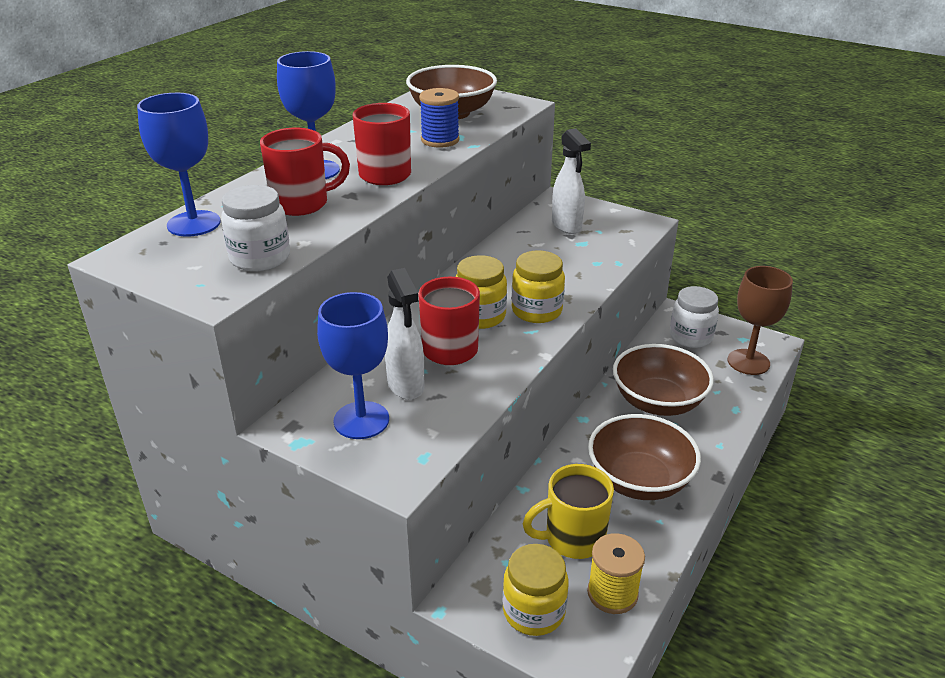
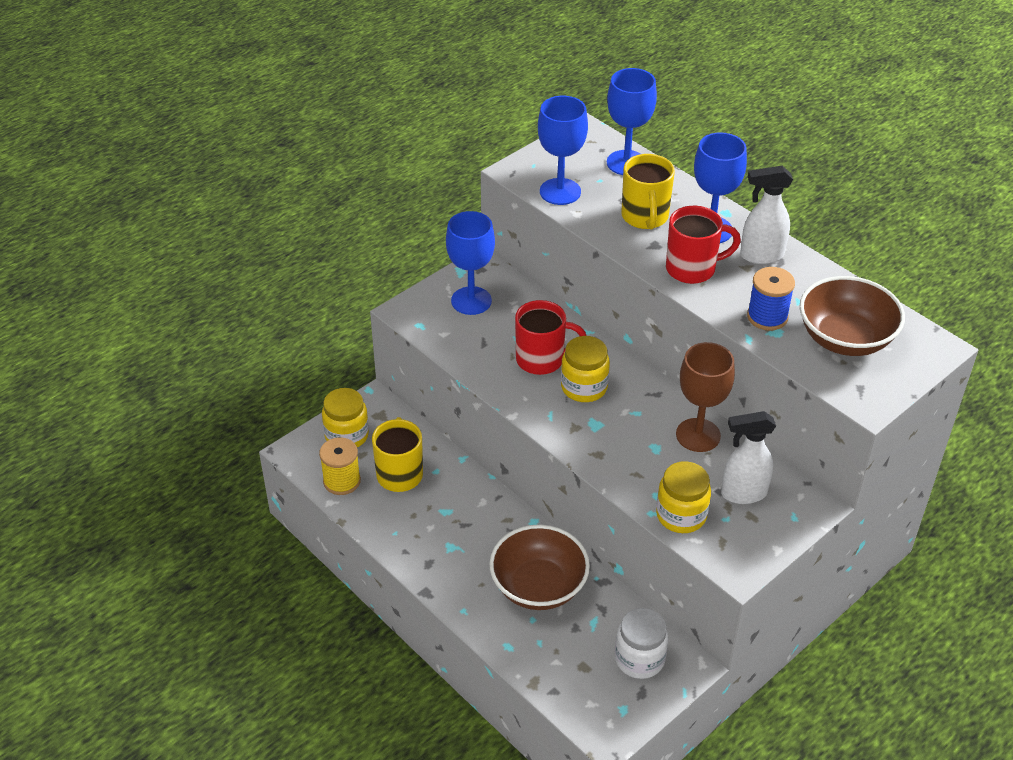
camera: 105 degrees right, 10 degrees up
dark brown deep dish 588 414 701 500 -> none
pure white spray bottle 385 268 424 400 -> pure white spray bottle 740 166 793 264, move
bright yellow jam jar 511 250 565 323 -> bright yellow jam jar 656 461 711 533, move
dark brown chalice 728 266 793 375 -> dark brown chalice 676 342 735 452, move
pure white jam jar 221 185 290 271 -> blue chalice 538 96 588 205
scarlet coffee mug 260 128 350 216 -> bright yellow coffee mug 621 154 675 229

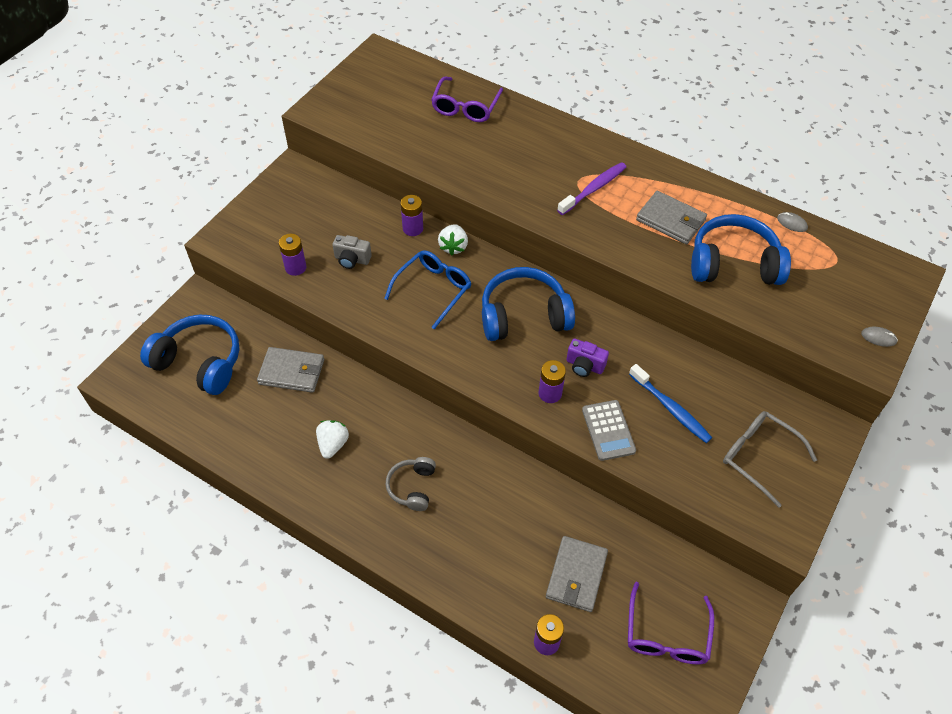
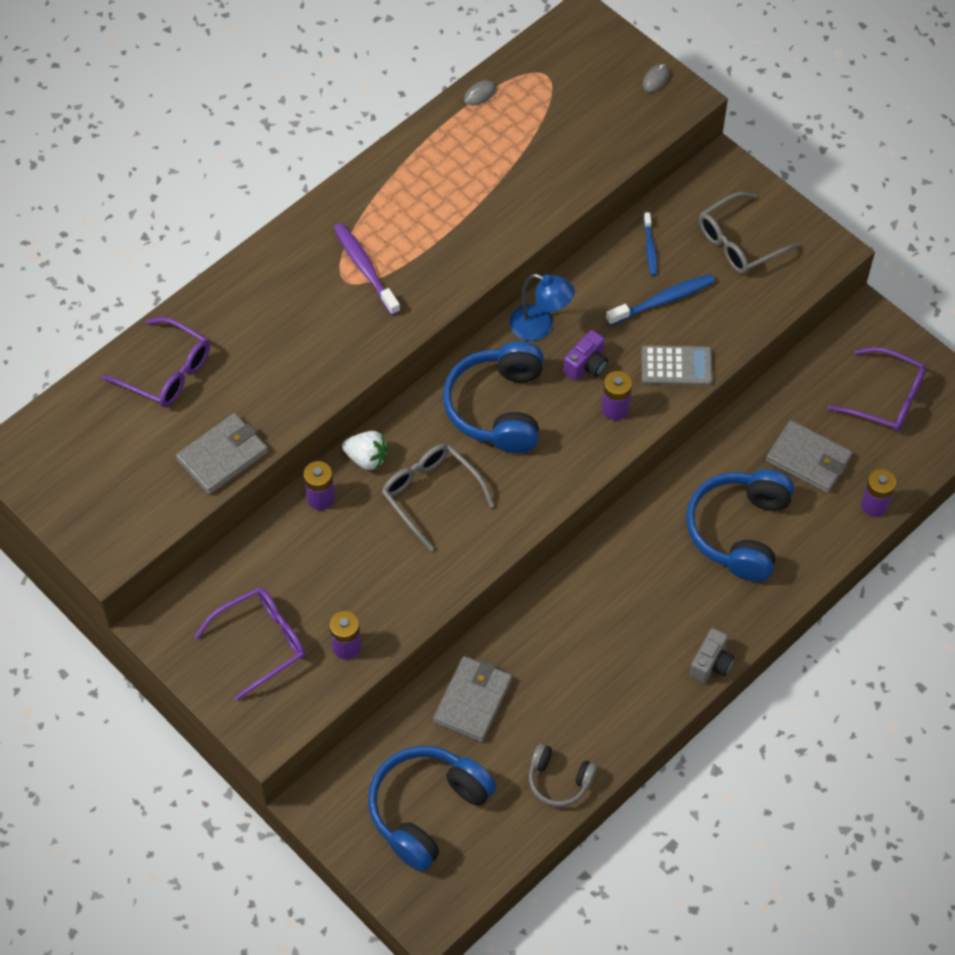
camera: 75 degrees left, 5 degrees up
pure white toy strawberry 316 420 349 459 -> none
none -> purple eyeglasses 194 587 305 701
none -> blue reading lamp 510 274 575 341
none -> blue tooth brush 644 212 657 276
ash-grey compact camera 332 235 372 269 -> ash-grey compact camera 689 628 734 683, move
ash-grey over-ear headphones 386 457 436 511 -> ash-grey over-ear headphones 529 743 597 807, move
ash-grey wallet 636 191 707 244 -> ash-grey wallet 176 413 268 494, move
blue over-ear headphones 691 214 791 285 -> blue over-ear headphones 686 469 794 582, move
blue eyeglasses 384 250 472 329 -> ash-grey eyeglasses 382 444 495 551

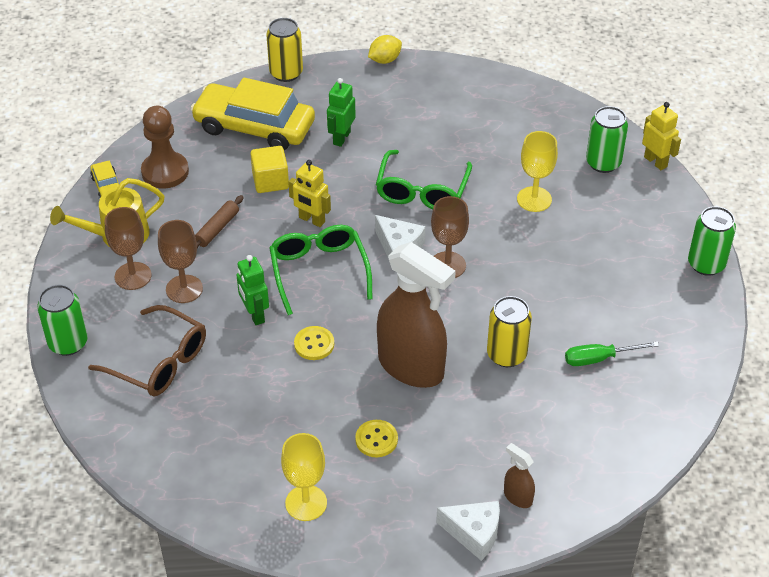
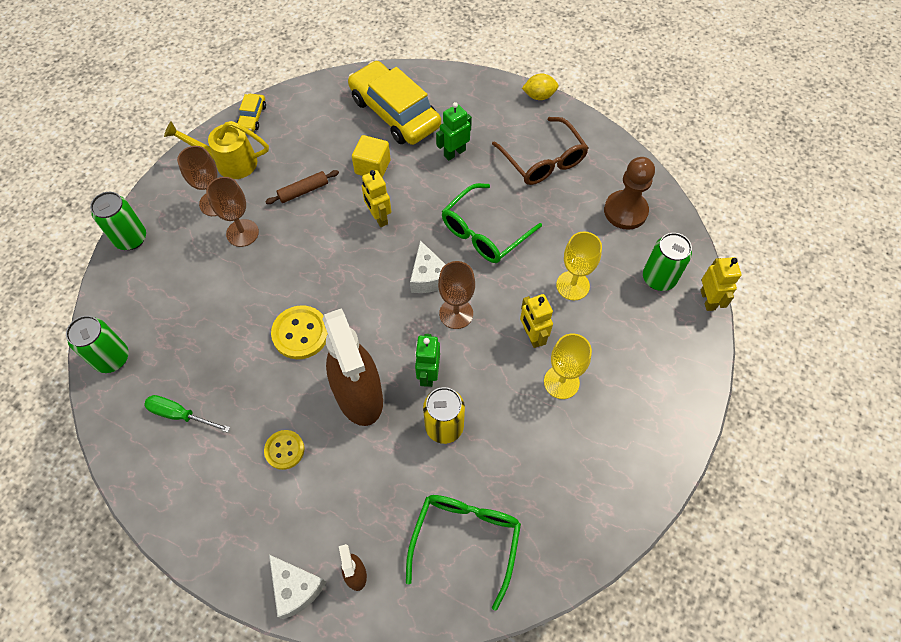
camera: 30 degrees right, 15 degrees up
bright yellow soda can 266 18 303 82 -> none
none -> bright yellow robot 520 294 553 348
dark brown eyeglasses 88 305 206 396 -> dark brown eyeglasses 492 117 588 185, move
dark brown chess pawn 141 106 189 189 -> dark brown chess pawn 604 157 655 230, move
green robot 237 255 269 325 -> green robot 415 334 440 387, move
green eyeglasses 269 225 373 315 -> green eyeglasses 406 495 521 611, move
bright yellow chalice 281 433 327 521 -> bright yellow chalice 544 333 592 399, move
green hand screwdriver 565 341 659 366 -> green hand screwdriver 144 395 231 433, move
green soda can 688 206 736 276 -> green soda can 66 316 129 373, move
bright yellow sewing button 294 326 334 360 -> bright yellow sewing button 271 305 328 359, x1.55

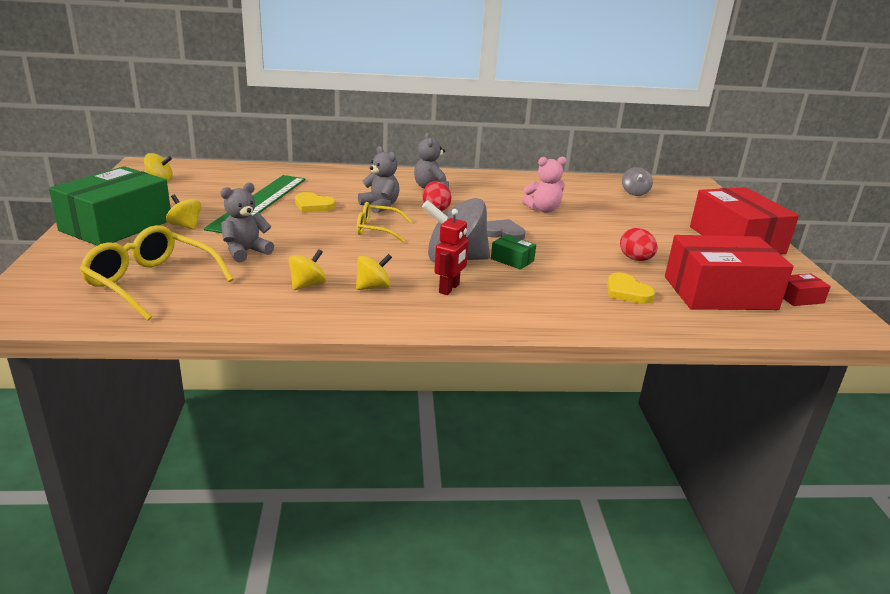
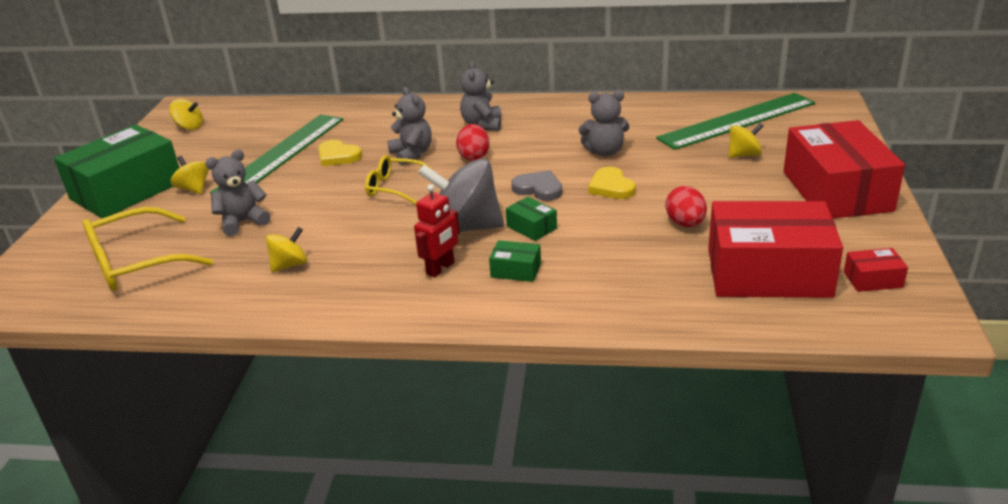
camera: 15 degrees right, 5 degrees up
none -> green box 489 240 541 282
bright yellow toy top 356 254 392 290 -> bright yellow toy top 729 123 764 158, move
bright yellow heart shape 607 273 655 304 -> bright yellow heart shape 588 167 636 199, move
ash-grey toy top 622 167 653 196 -> green ruler 656 93 815 150
rose-pink teddy bear 522 156 566 213 -> ash-grey teddy bear 578 90 629 157
bright yellow eyeglasses 79 225 233 321 -> bright yellow eyeglasses 83 207 213 291, 75 degrees counterclockwise

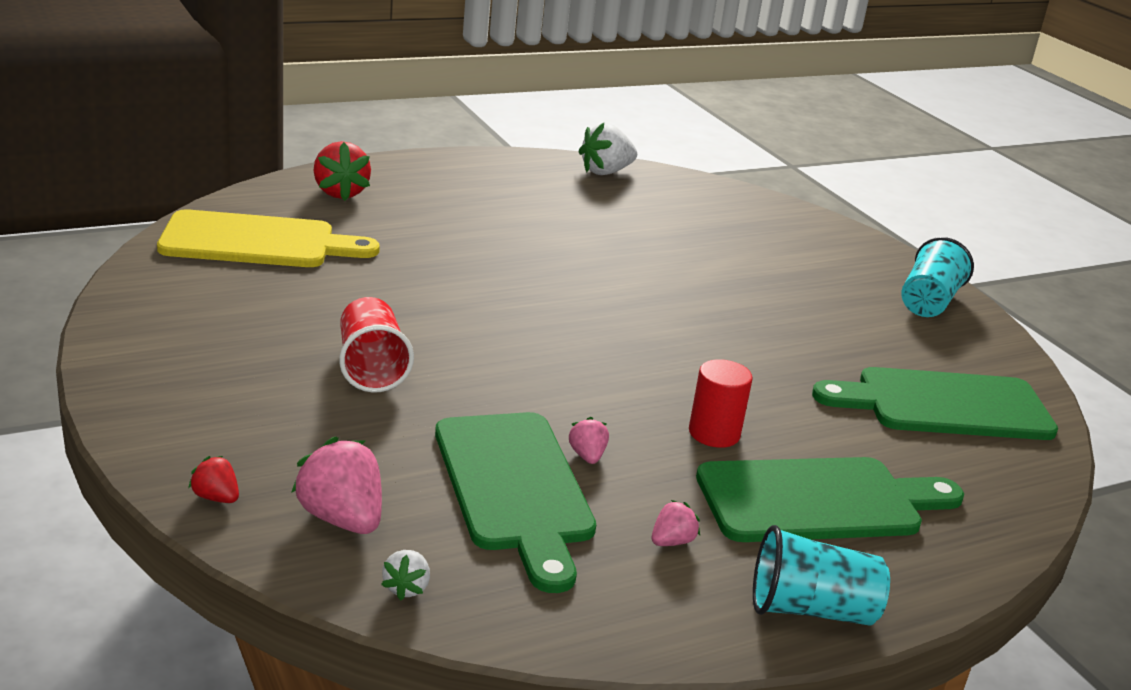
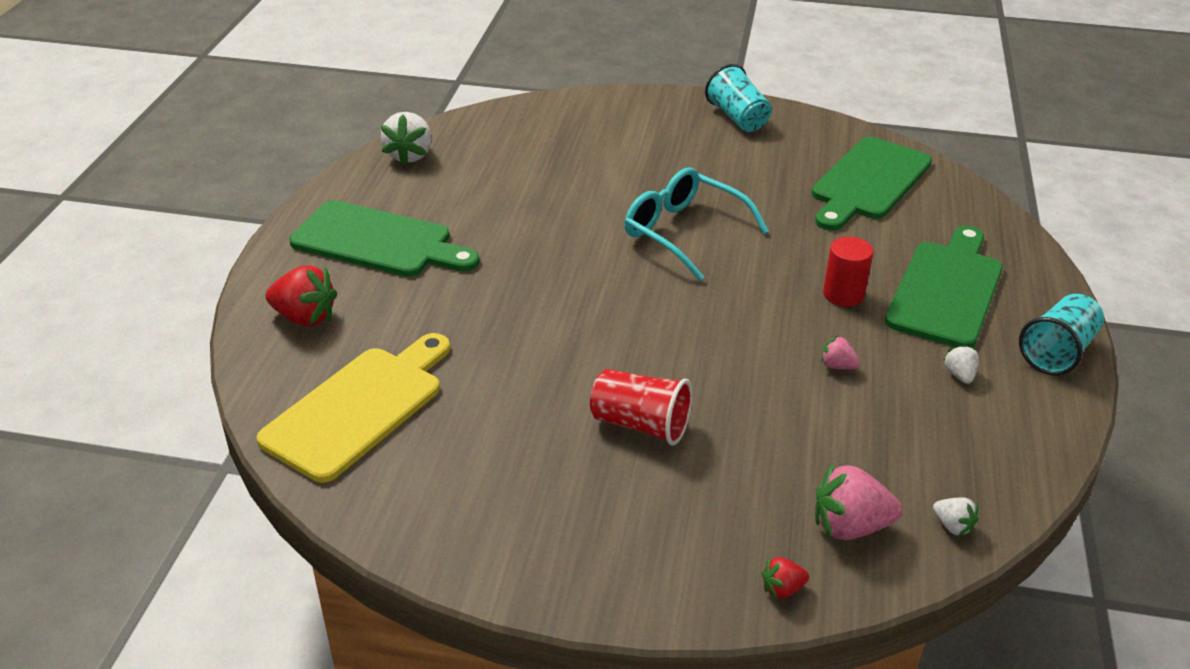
camera: 50 degrees left, 10 degrees up
none -> teal eyeglasses 625 168 769 281
green cutting board 435 412 596 593 -> green cutting board 289 200 479 277, move
rose-pink toy strawberry 652 500 700 546 -> pure white toy strawberry 944 345 979 384

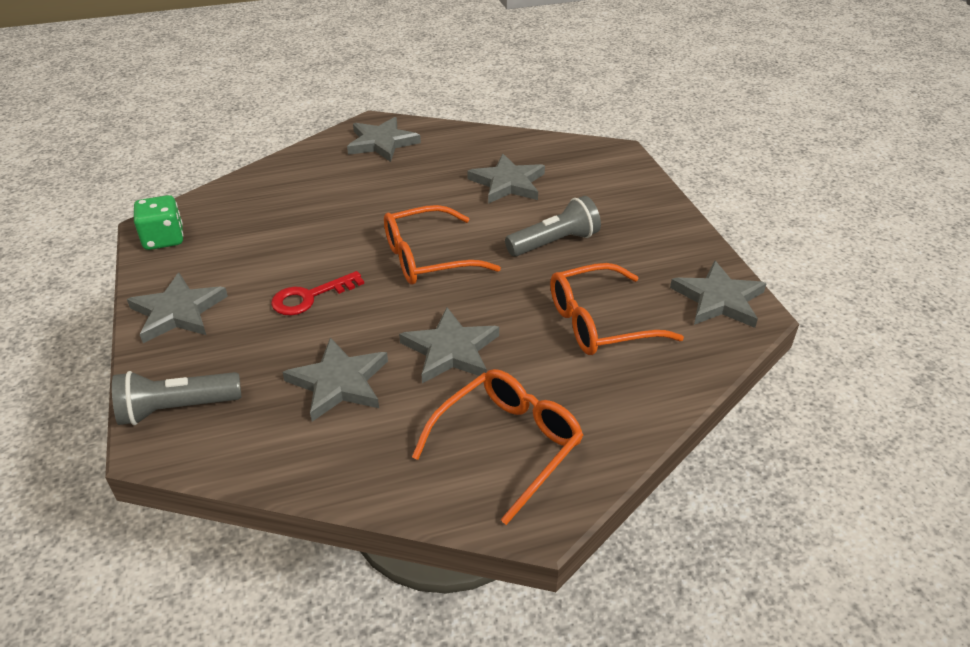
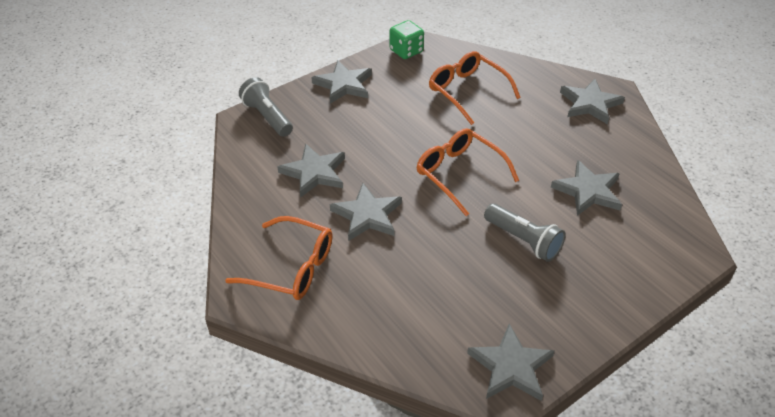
camera: 70 degrees right, 5 degrees up
scarlet key 271 271 364 315 -> none
orange eyeglasses 550 263 684 355 -> orange eyeglasses 429 51 521 125, move

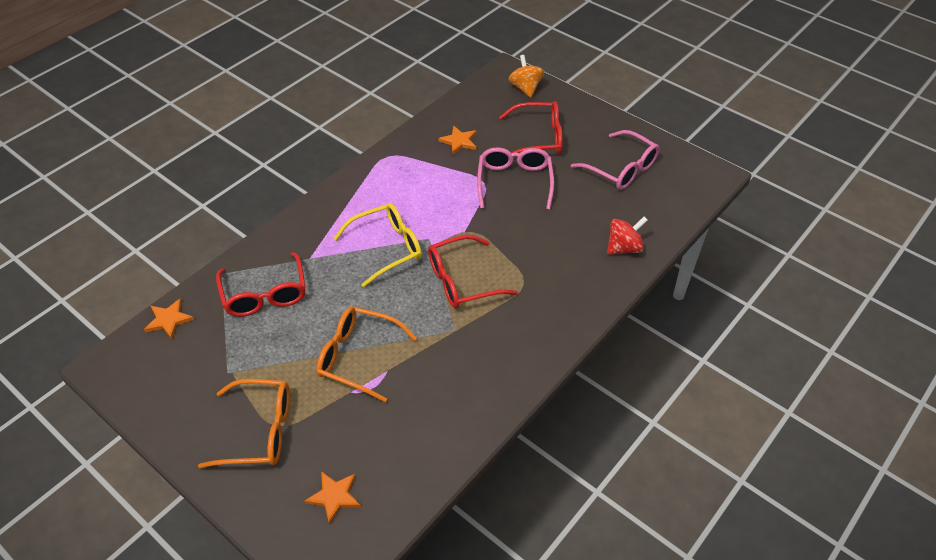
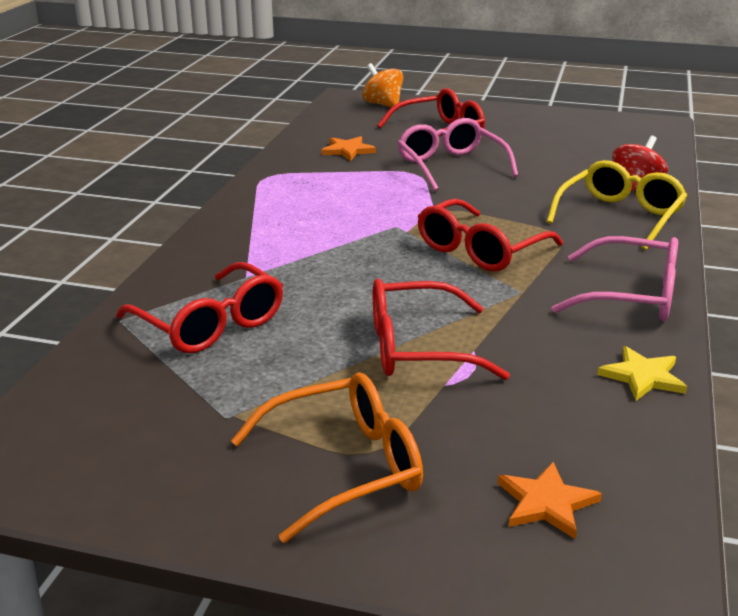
camera: 25 degrees left, 20 degrees down
orange star shape 144 298 194 339 -> none
none -> bright yellow star shape 597 346 687 401
bright yellow eyeglasses 333 203 422 287 -> bright yellow eyeglasses 547 160 687 250, move
rose-pink eyeglasses 571 130 660 190 -> rose-pink eyeglasses 552 236 678 321, move
orange eyeglasses 317 307 417 402 -> scarlet eyeglasses 373 279 510 380

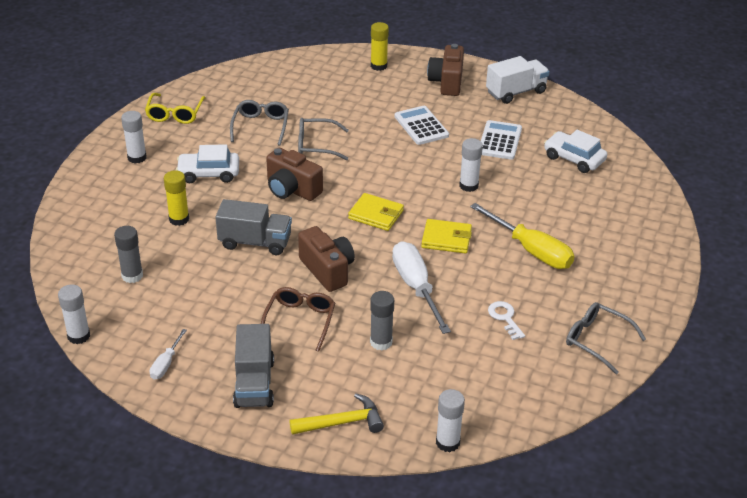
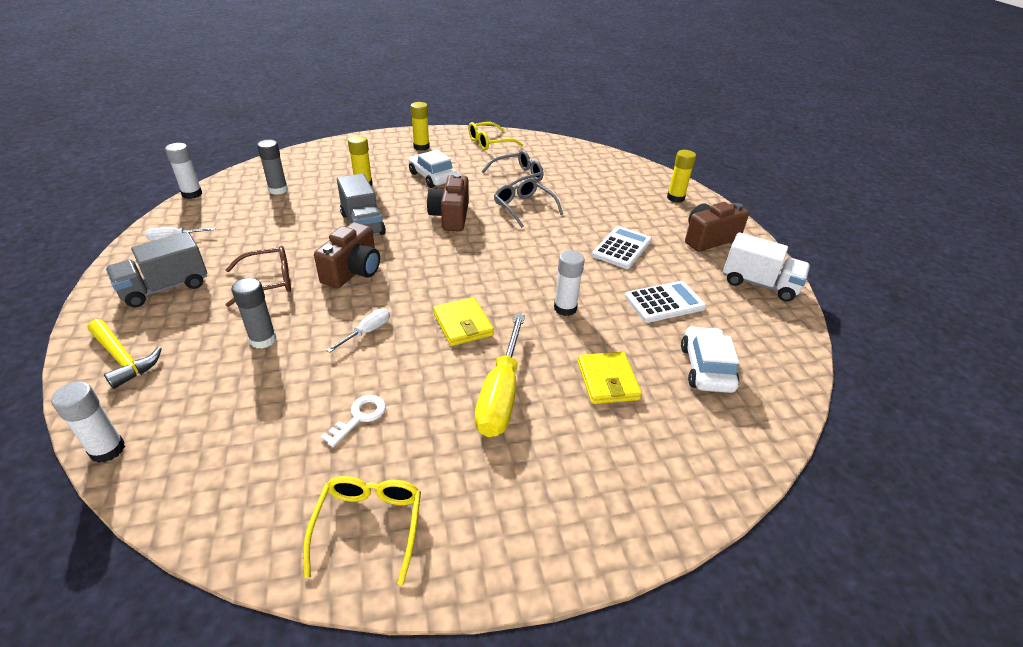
camera: 55 degrees right, 0 degrees up
bright yellow wallet 348 193 404 231 -> bright yellow wallet 578 352 642 404, move
pure white stick of glue 121 111 146 164 -> bright yellow stick of glue 411 102 430 151
ash-grey eyeglasses 566 302 646 374 -> bright yellow eyeglasses 303 476 421 585
pure white hand screwdriver 392 241 451 334 -> pure white hand screwdriver 326 309 390 353, x0.50

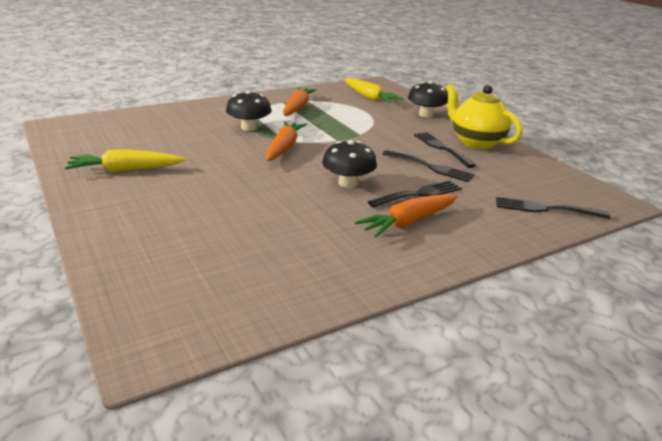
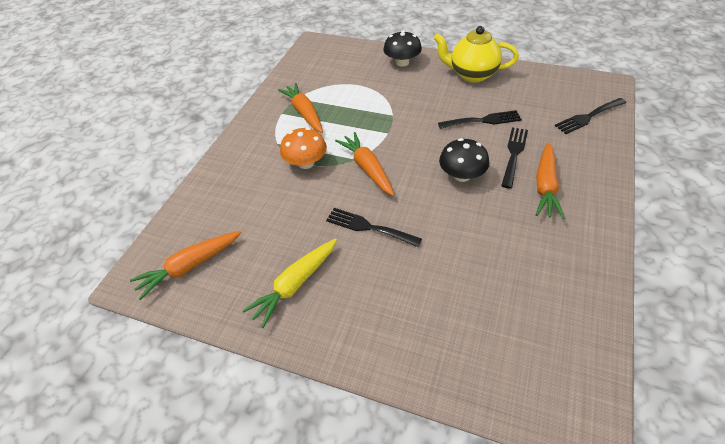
camera: 35 degrees left, 20 degrees up
bright yellow toy carrot 344 78 404 103 -> none
none -> orange toy carrot 130 231 242 300
ebony table fork 414 132 476 168 -> ebony table fork 326 208 422 247, move
ebony mushroom 226 90 272 131 -> orange mushroom 280 127 327 169

